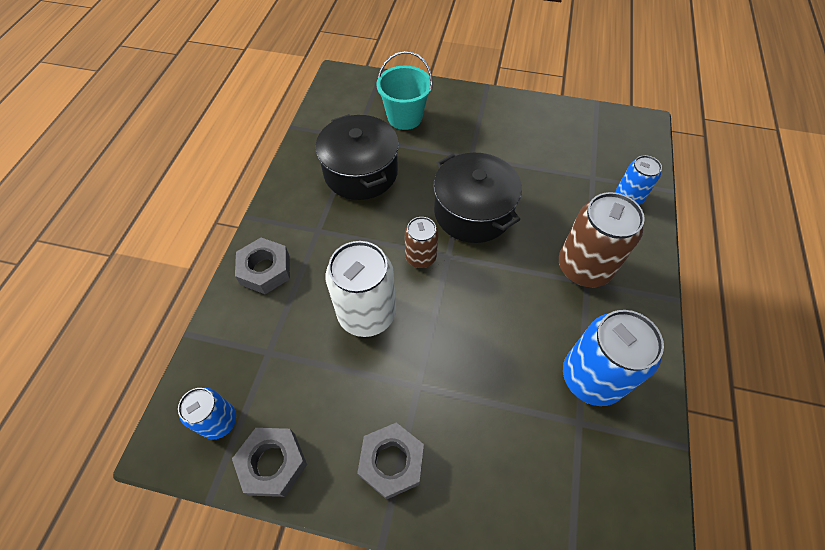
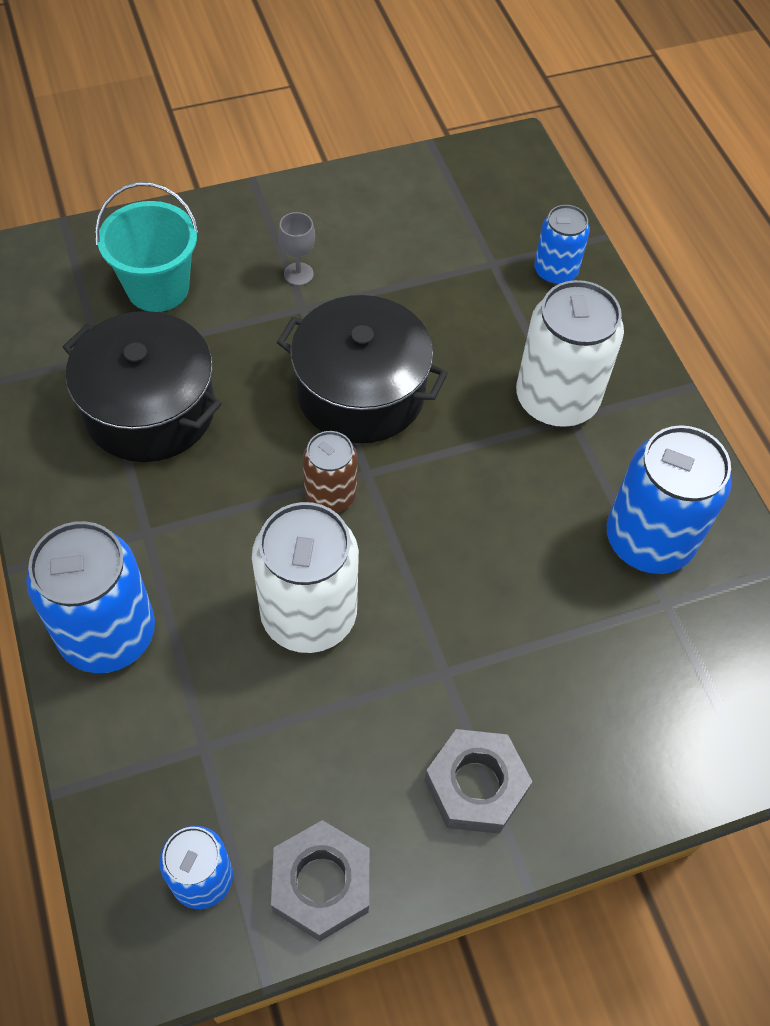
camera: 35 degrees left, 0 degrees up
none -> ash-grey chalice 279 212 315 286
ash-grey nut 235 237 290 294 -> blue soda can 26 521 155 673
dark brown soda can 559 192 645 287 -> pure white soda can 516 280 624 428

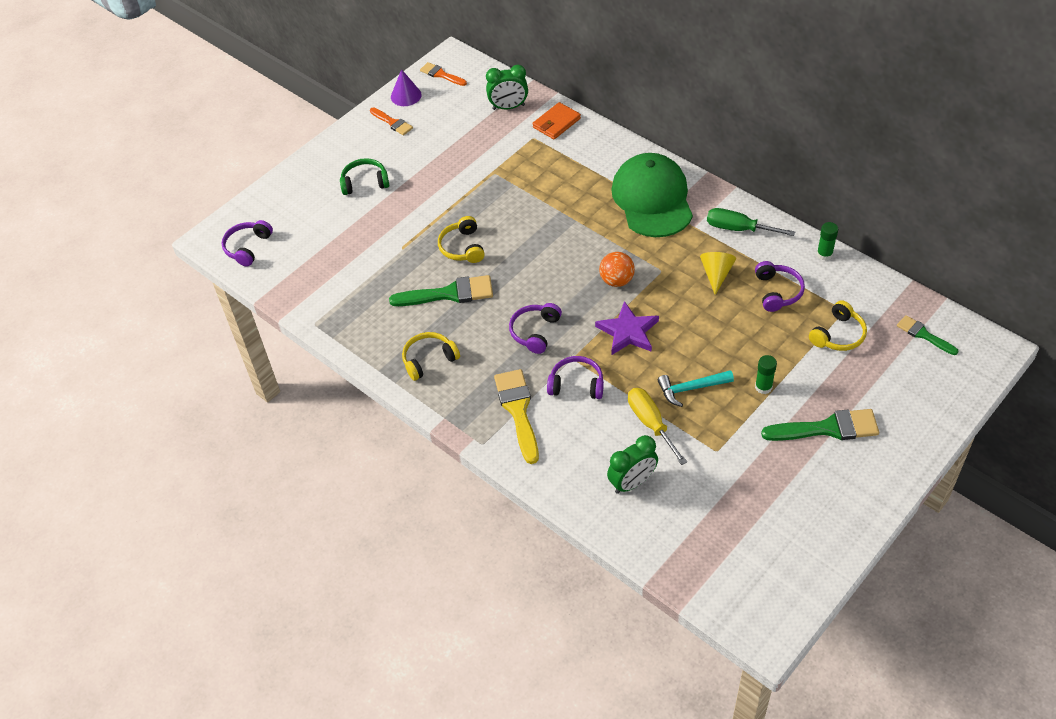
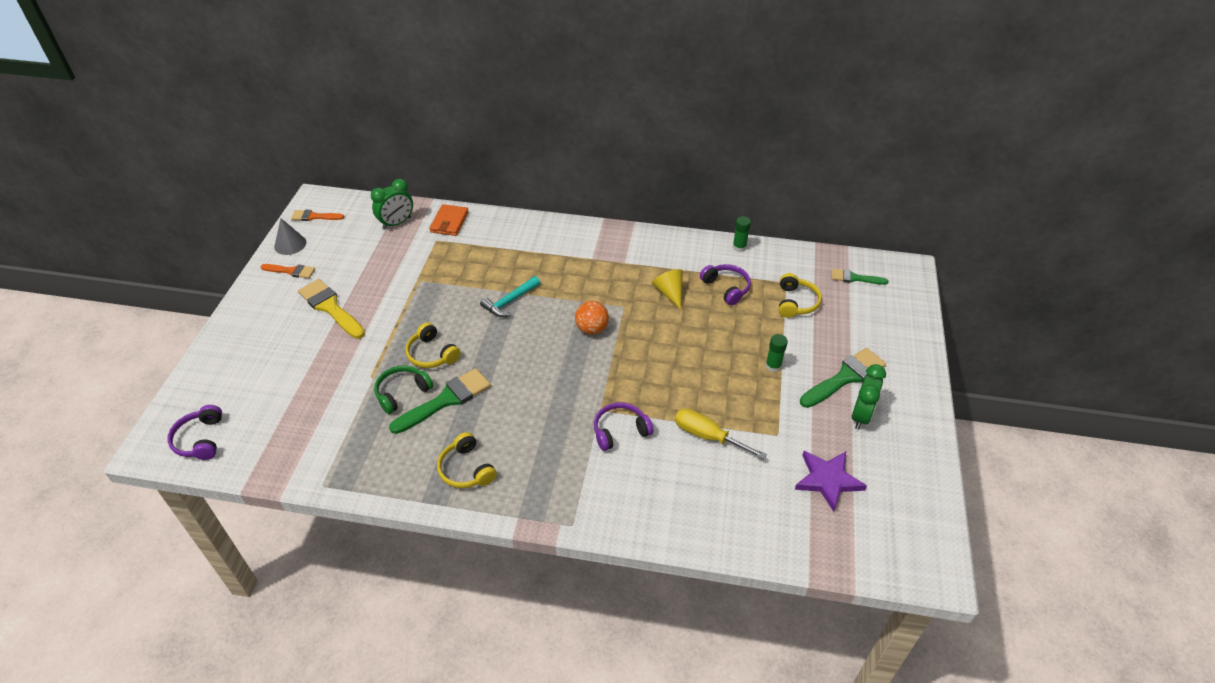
camera: 35 degrees left, 5 degrees down
purple over-ear headphones 509 303 562 354 -> none
green peaked cap 611 153 693 237 -> none
green hand screwdriver 707 208 795 236 -> none
green over-ear headphones 340 158 389 195 -> green over-ear headphones 374 365 433 414, move
bright yellow brush 494 369 539 464 -> bright yellow brush 298 279 365 339, move
purple star shape 595 301 659 355 -> purple star shape 795 451 867 512, move
green alarm clock 607 435 658 494 -> green alarm clock 852 364 886 429, move
teal hammer 658 370 734 407 -> teal hammer 480 276 540 317, move
purple solid cone 391 69 422 106 -> ash-grey solid cone 274 218 306 255
bright yellow over-ear headphones 402 332 460 381 -> bright yellow over-ear headphones 437 432 497 488, 60 degrees counterclockwise

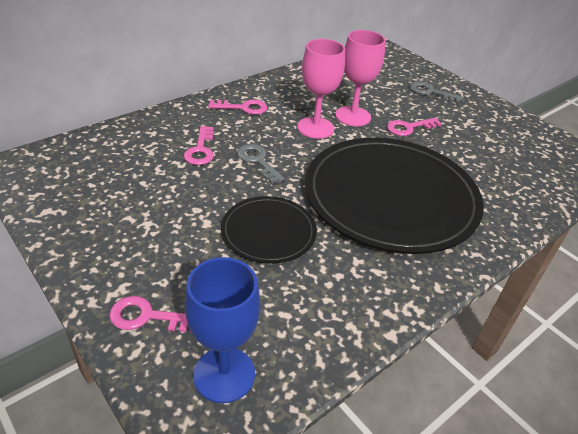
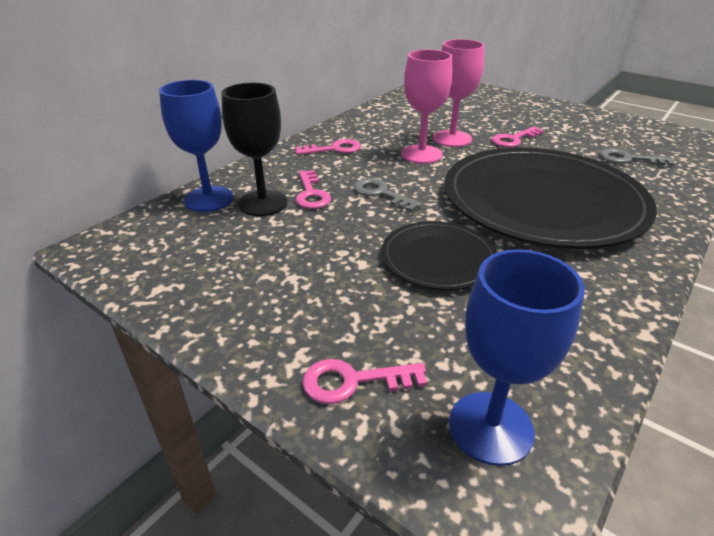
camera: 10 degrees left, 5 degrees down
none -> blue chalice 159 80 233 212
none -> ebony chalice 221 83 288 216
ash-grey key 410 81 463 103 -> ash-grey key 600 148 675 166, move

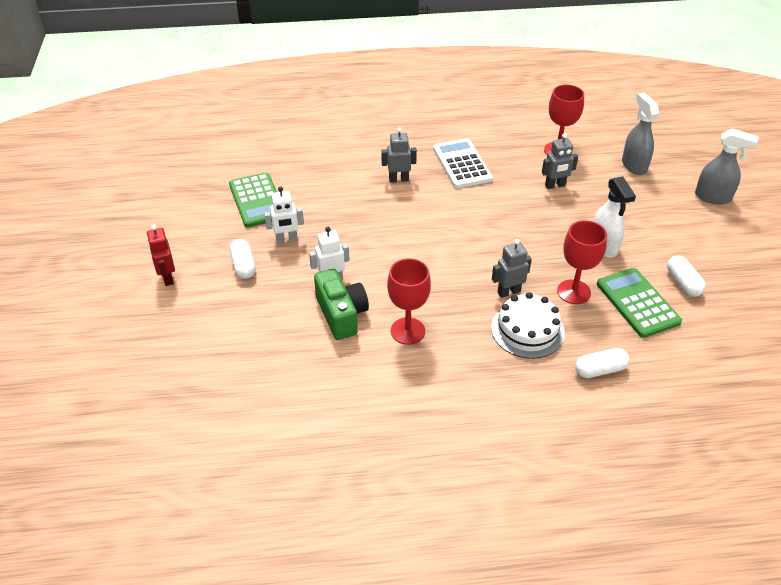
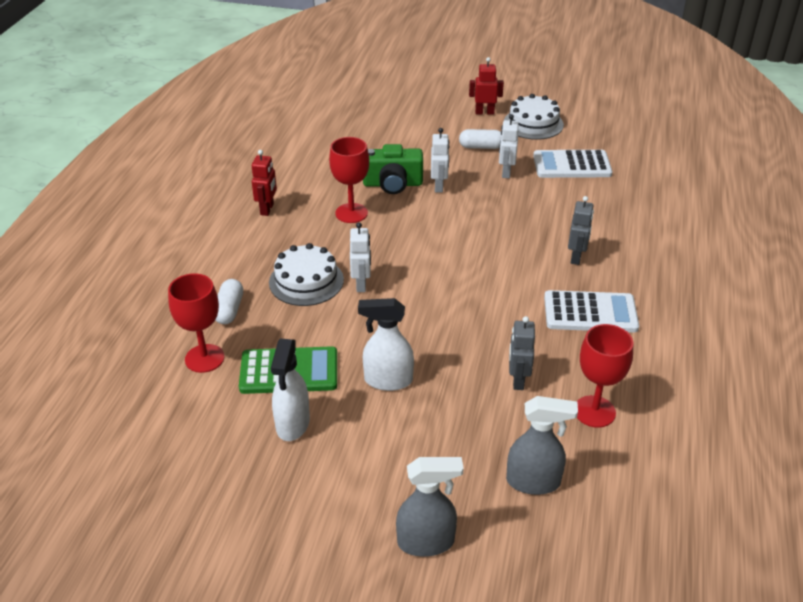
camera: 110 degrees right, 5 degrees down
none -> scarlet robot 252 150 277 216
none -> pure white gateau 504 94 564 140
scarlet chalice 557 220 607 304 -> scarlet chalice 168 273 225 373, move
pure white pill shape 667 255 706 297 -> pure white spray bottle 271 338 310 441
green pocket calculator 229 172 277 228 -> pure white pocket calculator 533 150 612 178
ash-grey robot 492 239 532 298 -> pure white robot 350 222 371 292
ash-grey spray bottle 695 129 759 205 -> ash-grey spray bottle 396 457 464 557, 135 degrees counterclockwise

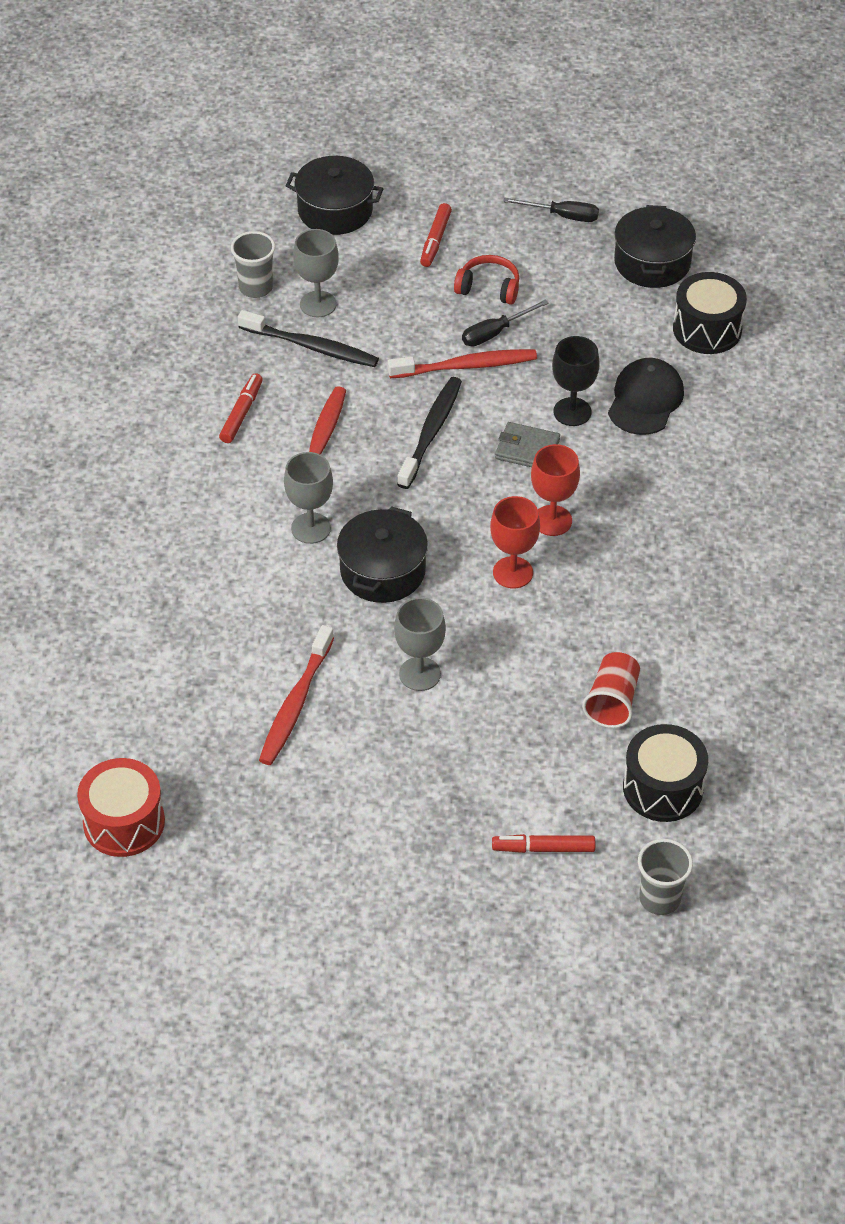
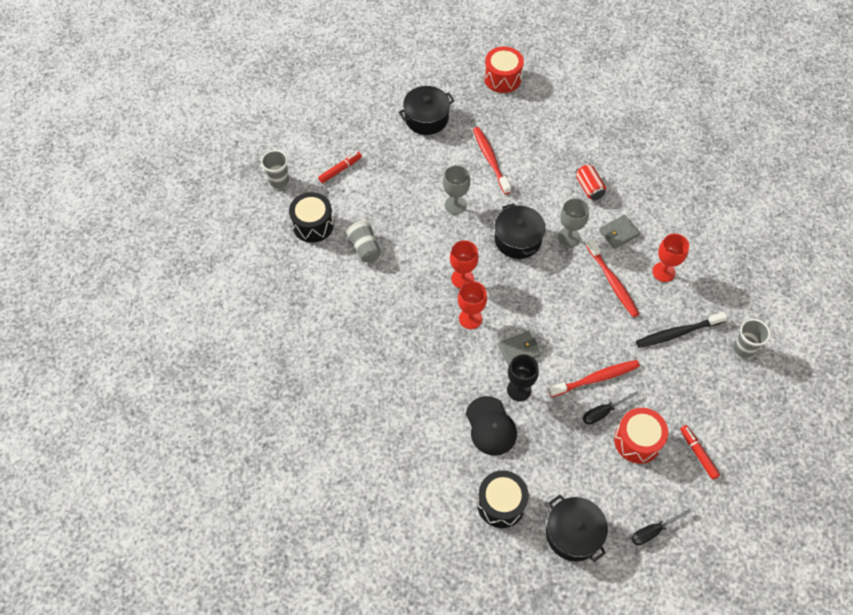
camera: 140 degrees right, 10 degrees up
ash-grey chalice 293 229 339 317 -> none
ebony tooth brush 397 377 462 489 -> none
none -> scarlet soda can 575 163 606 200
none -> ash-grey wallet 599 215 640 249
ebony pot 286 156 383 235 -> ebony pot 399 86 454 135, move
scarlet marker 219 373 263 443 -> scarlet chalice 652 234 689 282
scarlet over-ear headphones 454 255 519 305 -> scarlet snare drum 614 408 668 464
scarlet beaker 582 652 640 728 -> ash-grey beaker 346 220 381 262
scarlet tooth brush 388 349 537 378 -> scarlet tooth brush 548 360 640 397, 150 degrees counterclockwise
ebony hand screwdriver 462 299 549 347 -> ebony hand screwdriver 582 390 642 425, 135 degrees counterclockwise

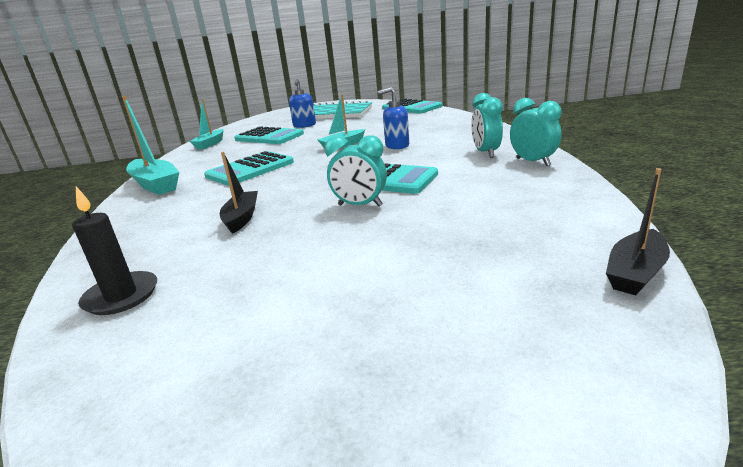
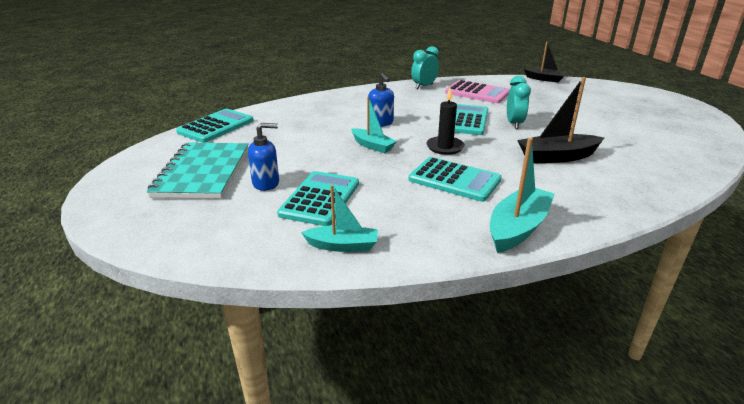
camera: 105 degrees left, 5 degrees up
teal alarm clock 471 93 503 158 -> none
none -> rose-pink pocket calculator 445 80 510 103
ebony wax candle 72 187 157 315 -> ebony wax candle 426 87 465 155, move
ebony boat 220 152 258 234 -> ebony boat 517 77 604 164, x1.55

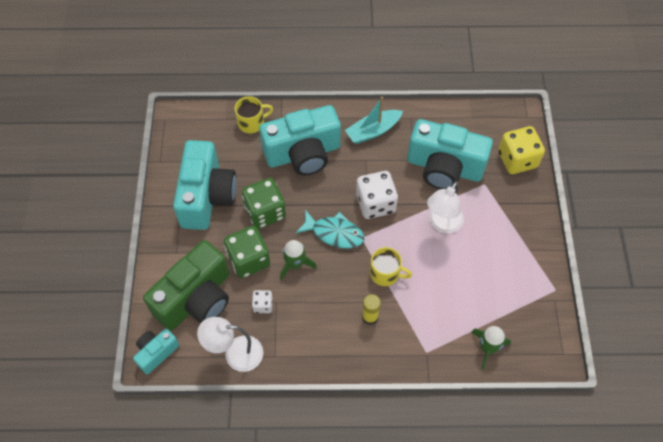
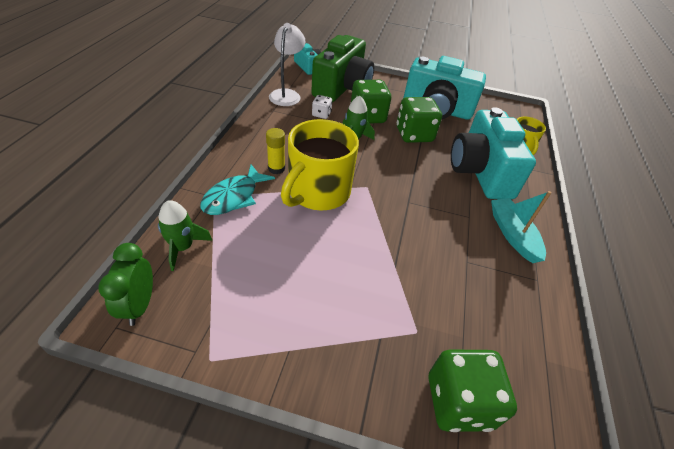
camera: 100 degrees right, 15 degrees down
pure white dice 356 171 398 219 -> none
teal compact camera 407 119 493 189 -> none
pure white reading lamp 427 181 464 233 -> none
none -> green alarm clock 98 243 153 326
teal fish figure 295 210 364 249 -> teal fish figure 200 165 275 215, move
bright yellow dice 498 126 545 174 -> green dice 429 349 517 432
green compact camera 143 240 229 331 -> green compact camera 311 35 374 102, 120 degrees counterclockwise
bright yellow coffee mug 370 247 412 286 -> bright yellow coffee mug 281 119 359 211, x1.88

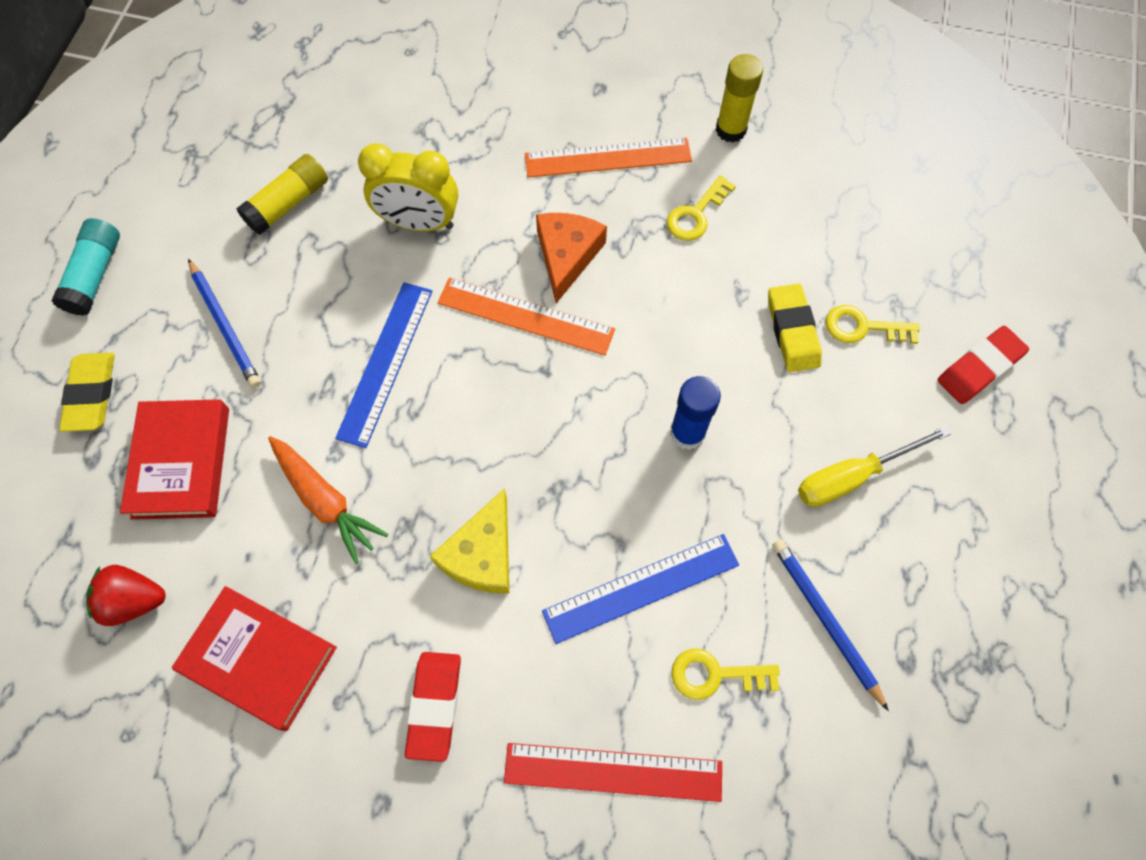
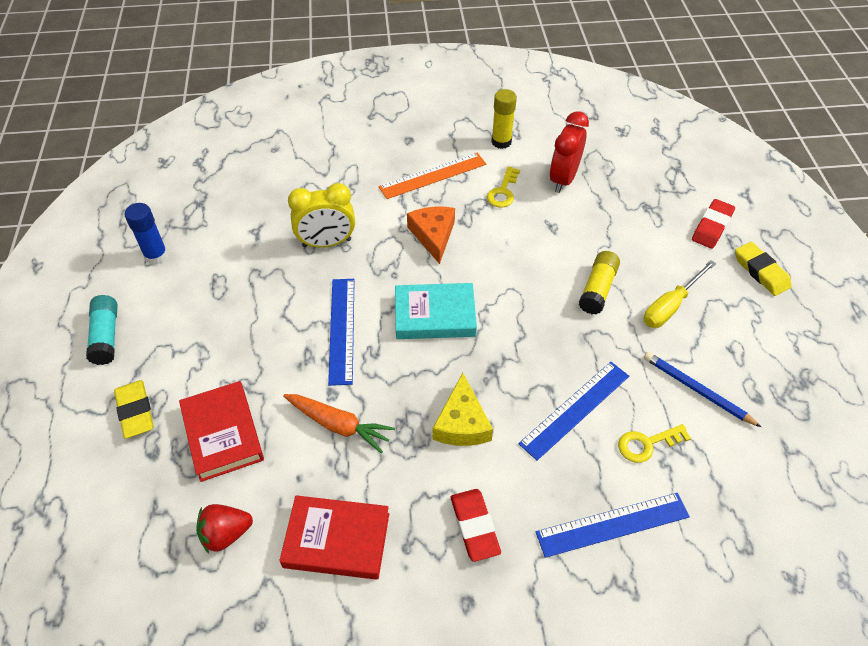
camera: 20 degrees left, 15 degrees down
blue pencil 188 259 261 388 -> none
orange ruler 437 277 615 356 -> none
bright yellow key 826 305 920 344 -> none
none -> teal book 395 283 477 339
none -> scarlet alarm clock 550 111 589 193
bright yellow stick of glue 236 154 328 235 -> bright yellow stick of glue 579 251 620 314, move
blue stick of glue 670 376 721 450 -> blue stick of glue 125 203 168 265, move
bright yellow eraser 768 283 822 372 -> bright yellow eraser 735 242 792 296, move
scarlet ruler 504 743 722 802 -> blue ruler 536 493 690 558

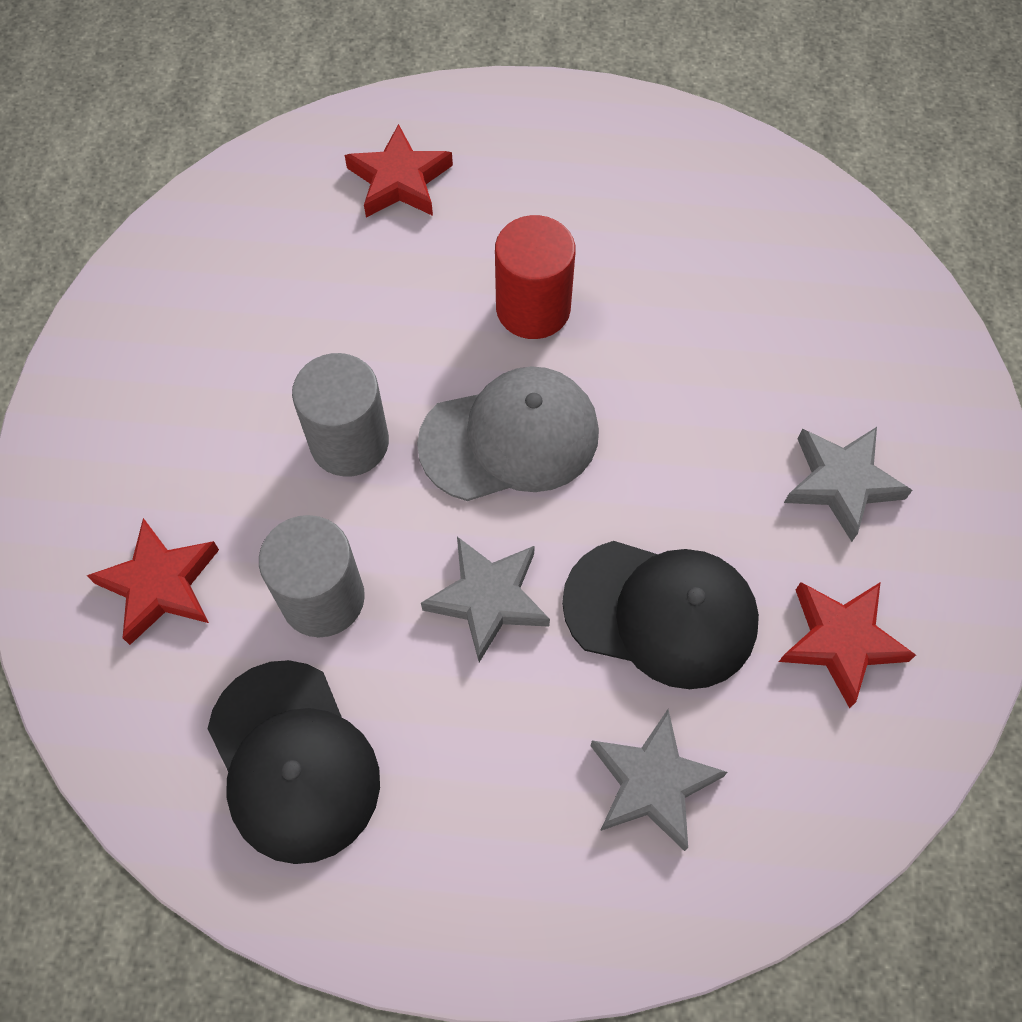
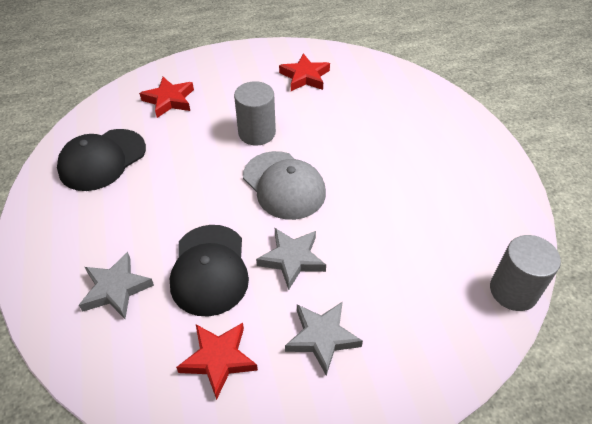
camera: 70 degrees right, 15 degrees down
scarlet cylinder shape 495 215 576 339 -> none
ash-grey cylinder shape 259 515 365 637 -> ash-grey cylinder shape 490 235 561 311, move
scarlet star shape 345 124 453 218 -> scarlet star shape 279 53 330 91, move
ash-grey star shape 421 537 550 662 -> ash-grey star shape 256 228 326 290, move

